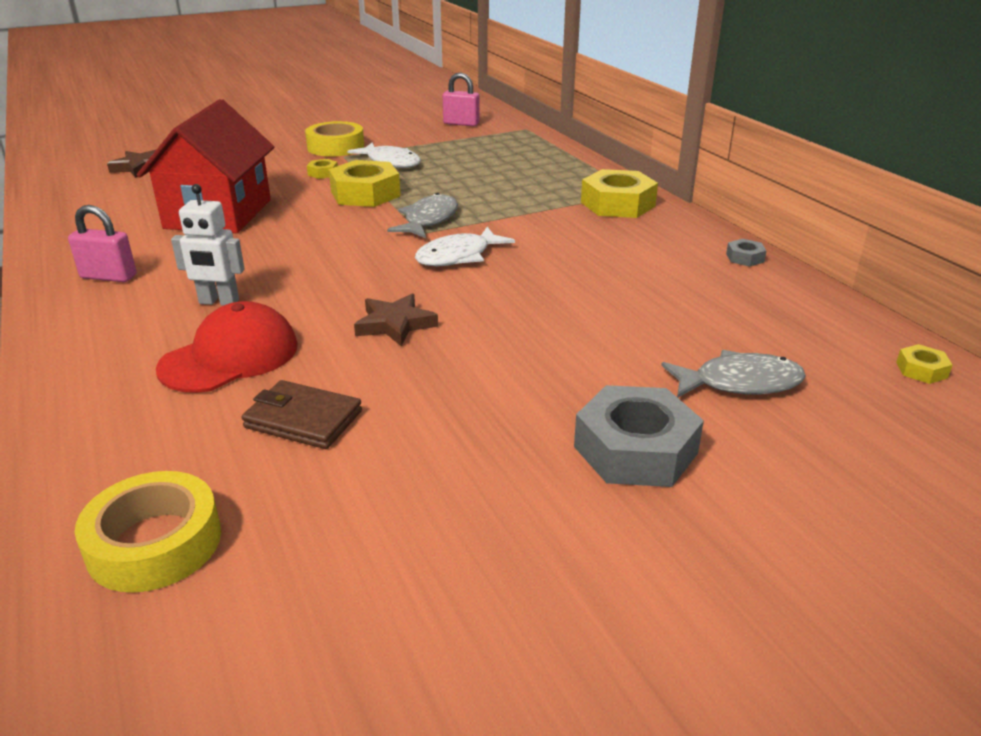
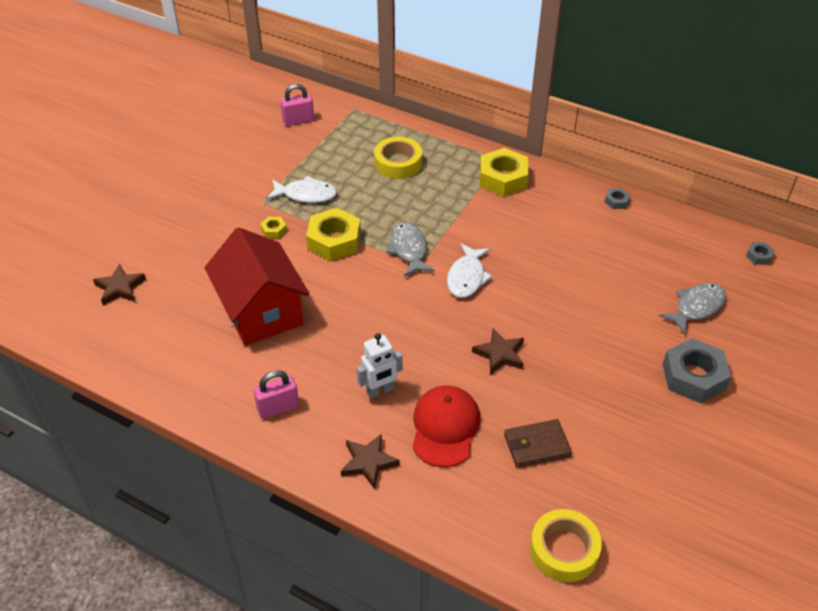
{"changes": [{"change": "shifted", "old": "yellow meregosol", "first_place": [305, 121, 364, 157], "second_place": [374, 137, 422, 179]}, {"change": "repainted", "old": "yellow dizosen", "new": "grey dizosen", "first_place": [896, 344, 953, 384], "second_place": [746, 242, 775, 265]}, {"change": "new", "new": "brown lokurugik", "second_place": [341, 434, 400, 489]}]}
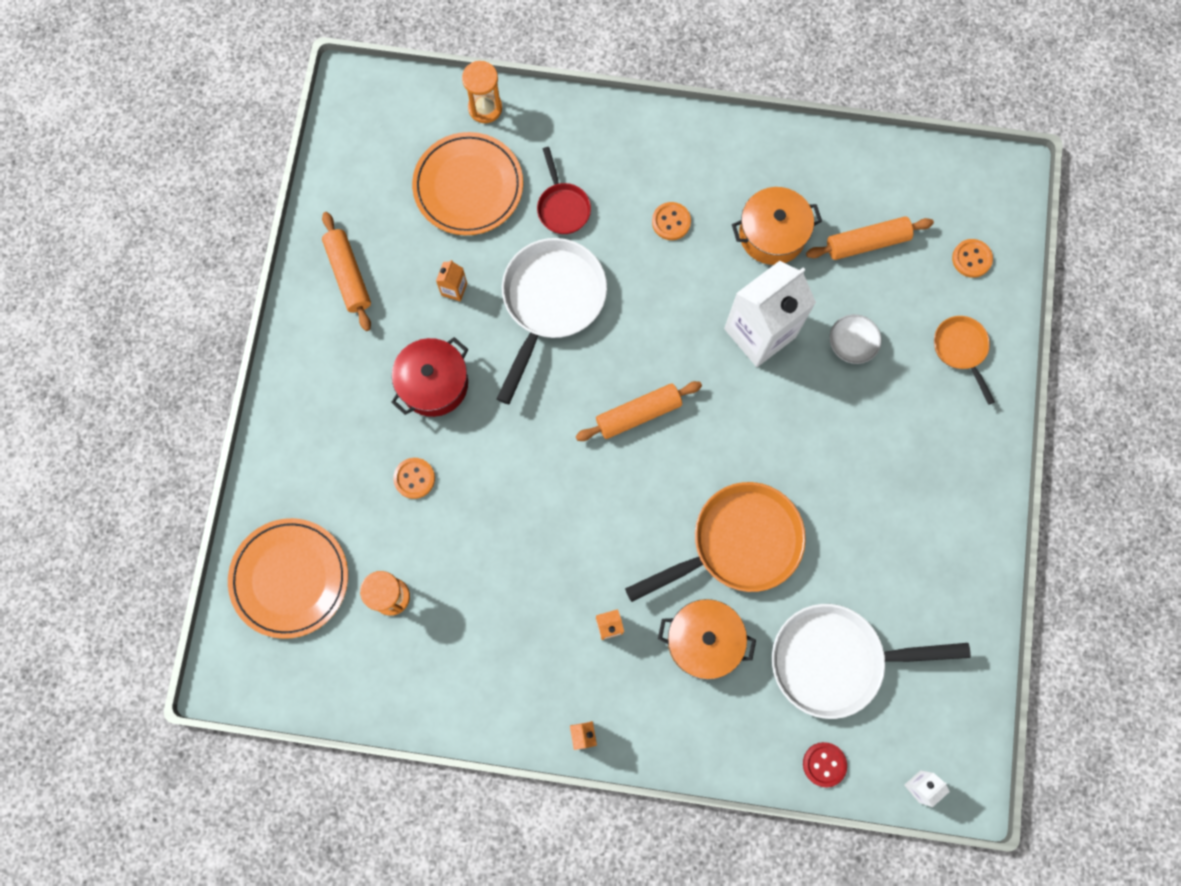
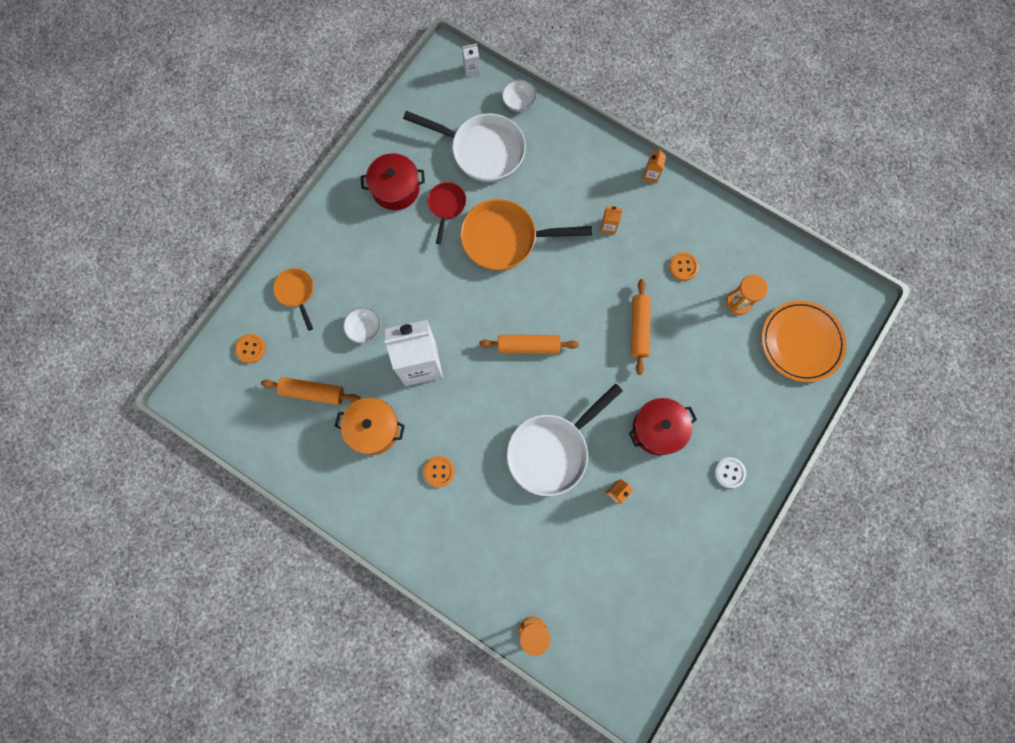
{"changes": [{"change": "gone", "old": "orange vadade", "first_place": [412, 132, 523, 235]}, {"change": "shifted", "old": "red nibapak", "first_place": [537, 147, 591, 234], "second_place": [427, 182, 466, 244]}, {"change": "shifted", "old": "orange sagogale", "first_place": [322, 212, 371, 331], "second_place": [631, 279, 651, 375]}, {"change": "rotated", "old": "orange nibapak", "first_place": [934, 316, 995, 405], "second_place": [273, 268, 313, 331], "degrees": 150}, {"change": "shifted", "old": "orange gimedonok", "first_place": [393, 458, 435, 499], "second_place": [669, 252, 699, 281]}, {"change": "gone", "old": "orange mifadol", "first_place": [658, 599, 756, 680]}, {"change": "swapped", "old": "red gimedonok", "new": "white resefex", "first_place": [803, 742, 847, 788], "second_place": [502, 79, 537, 112]}, {"change": "new", "new": "red mifadol", "second_place": [361, 153, 425, 210]}, {"change": "new", "new": "white gimedonok", "second_place": [714, 457, 746, 488]}]}
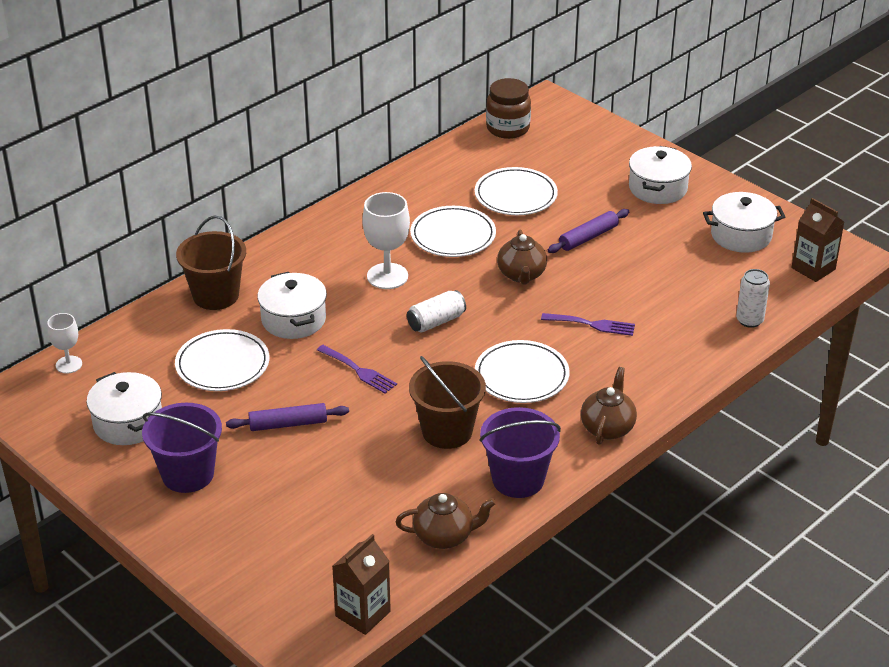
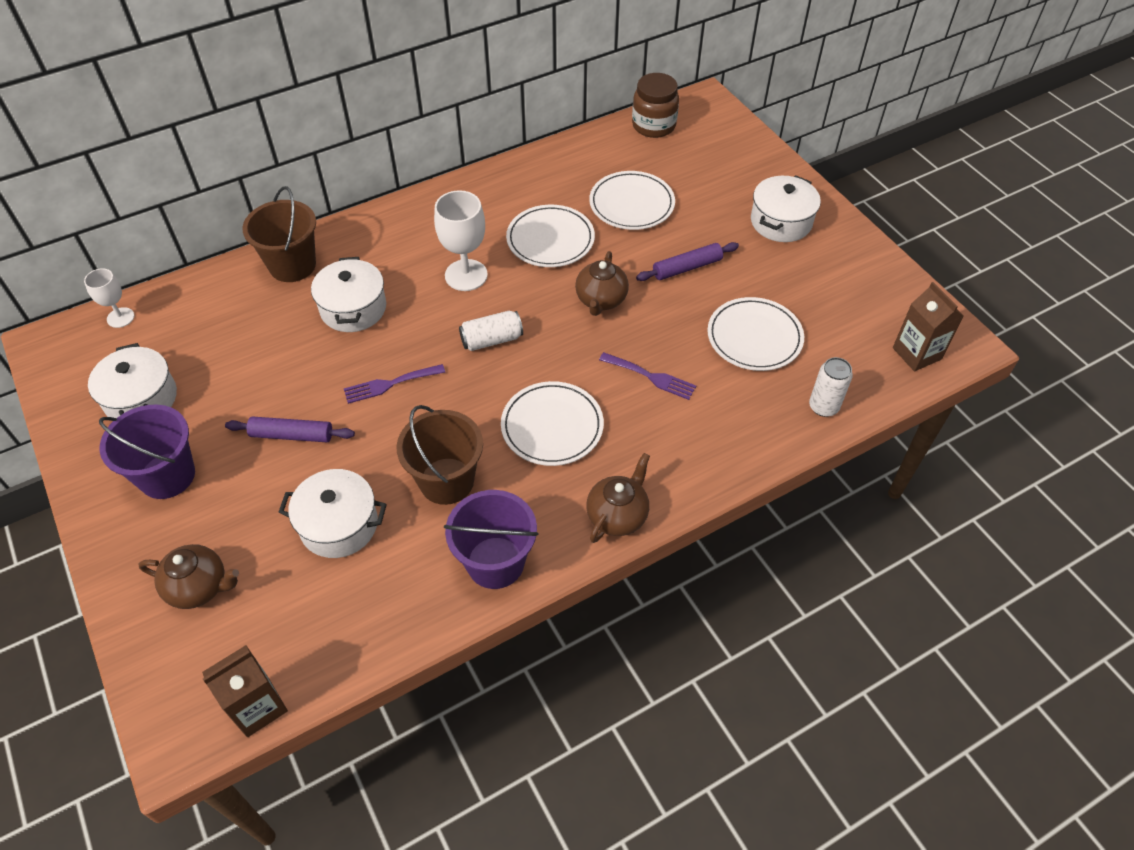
{"changes": [{"change": "shifted", "old": "white mifadol", "first_place": [703, 192, 785, 253], "second_place": [278, 469, 387, 558]}, {"change": "shifted", "old": "white vadade", "first_place": [175, 329, 269, 391], "second_place": [707, 297, 804, 371]}, {"change": "rotated", "old": "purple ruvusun", "first_place": [317, 345, 397, 394], "second_place": [344, 364, 445, 404], "degrees": 105}, {"change": "shifted", "old": "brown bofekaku", "first_place": [395, 493, 496, 549], "second_place": [138, 544, 239, 609]}]}
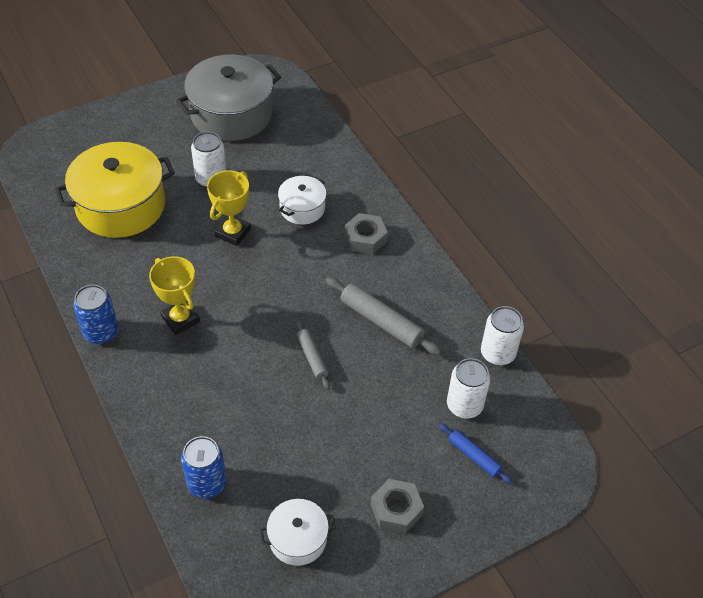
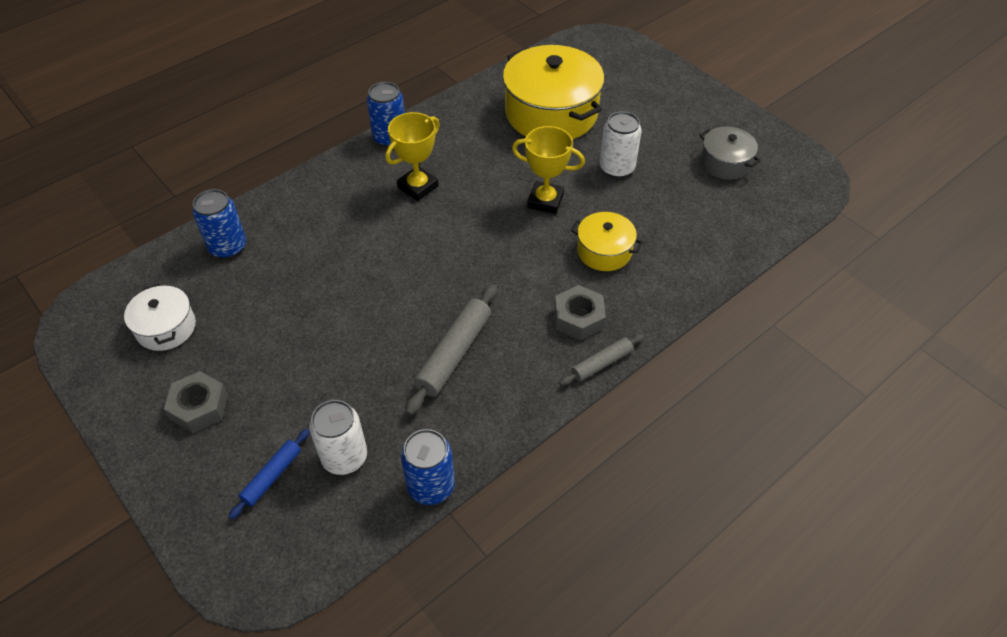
{"changes": [{"change": "scaled", "old": "grey mifadol", "first_place": [176, 54, 281, 141], "second_place": [699, 127, 761, 180], "factor": 0.51}, {"change": "repainted", "old": "white mifadol", "new": "yellow mifadol", "first_place": [278, 176, 326, 225], "second_place": [571, 212, 643, 271]}, {"change": "repainted", "old": "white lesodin", "new": "blue lesodin", "first_place": [481, 306, 524, 365], "second_place": [401, 429, 455, 505]}, {"change": "shifted", "old": "grey sagogale", "first_place": [295, 320, 330, 389], "second_place": [559, 334, 644, 386]}]}
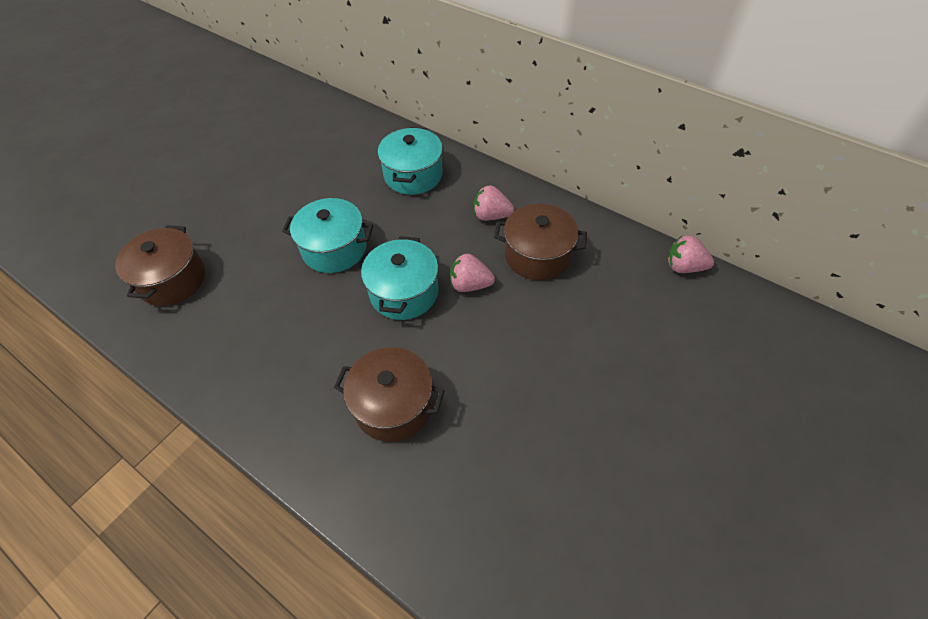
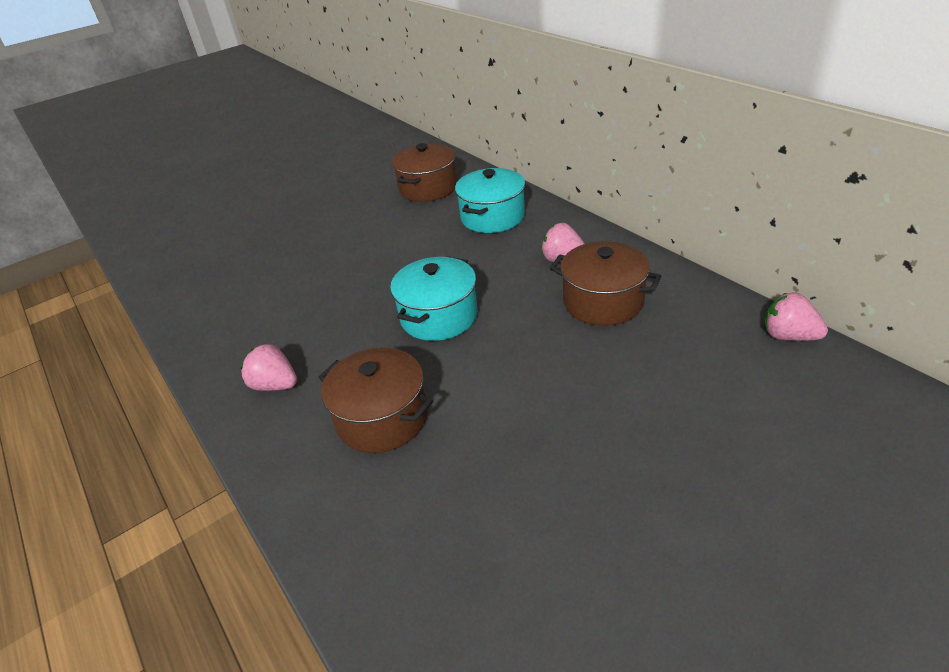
{"changes": [{"change": "gone", "old": "turquoise mifadol", "first_place": [282, 198, 373, 273]}, {"change": "shifted", "old": "brown mifadol", "first_place": [115, 225, 205, 306], "second_place": [392, 143, 457, 202]}, {"change": "shifted", "old": "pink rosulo", "first_place": [450, 254, 495, 292], "second_place": [241, 344, 297, 391]}]}
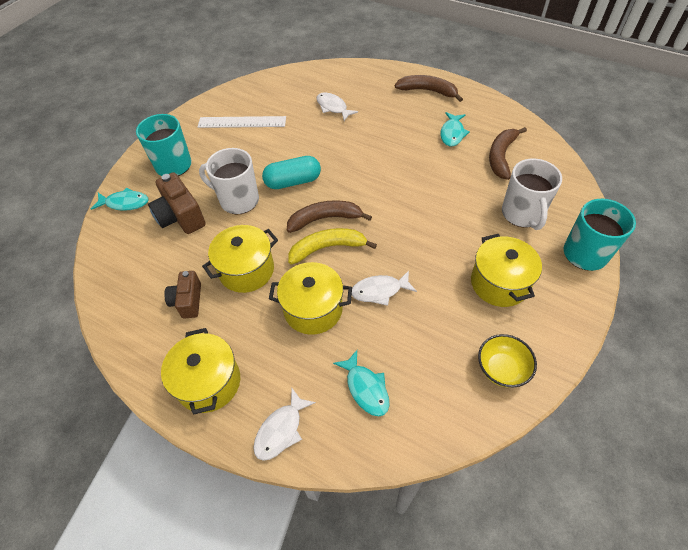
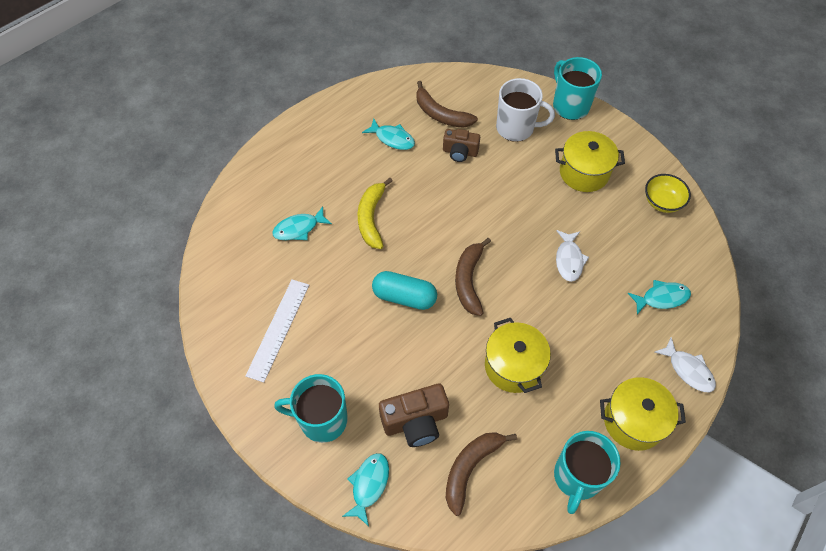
{"changes": [{"change": "shifted", "old": "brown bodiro", "first_place": [395, 75, 463, 102], "second_place": [446, 432, 517, 516]}, {"change": "repainted", "old": "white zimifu", "new": "turquoise zimifu", "first_place": [316, 92, 358, 121], "second_place": [272, 206, 332, 240]}, {"change": "gone", "old": "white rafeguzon", "first_place": [199, 148, 259, 214]}, {"change": "rotated", "old": "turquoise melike", "first_place": [262, 156, 321, 189], "second_place": [372, 271, 437, 310], "degrees": -75}, {"change": "shifted", "old": "yellow bodiro", "first_place": [288, 228, 377, 265], "second_place": [358, 178, 392, 249]}, {"change": "gone", "old": "yellow mifadol", "first_place": [269, 262, 352, 335]}, {"change": "shifted", "old": "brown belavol", "first_place": [164, 271, 201, 319], "second_place": [443, 129, 480, 162]}, {"change": "new", "new": "turquoise rafeguzon", "second_place": [554, 431, 621, 514]}]}
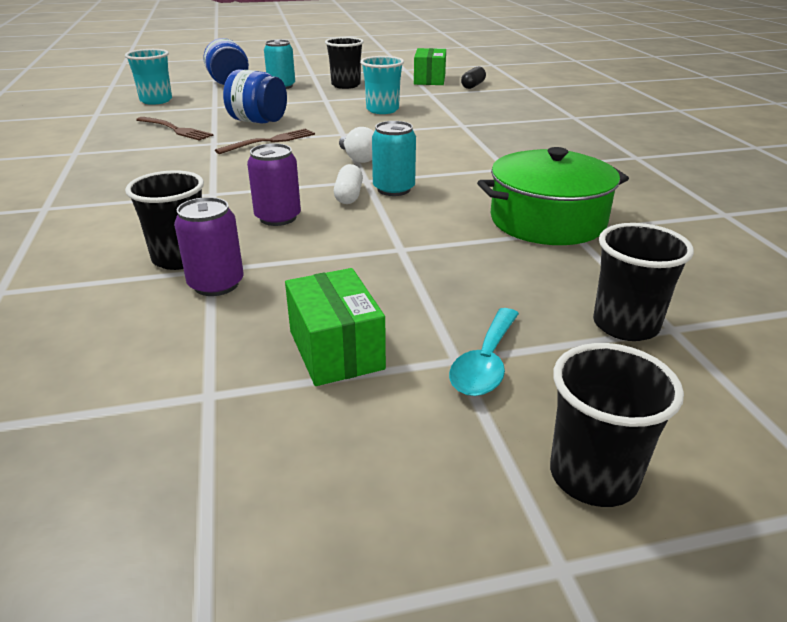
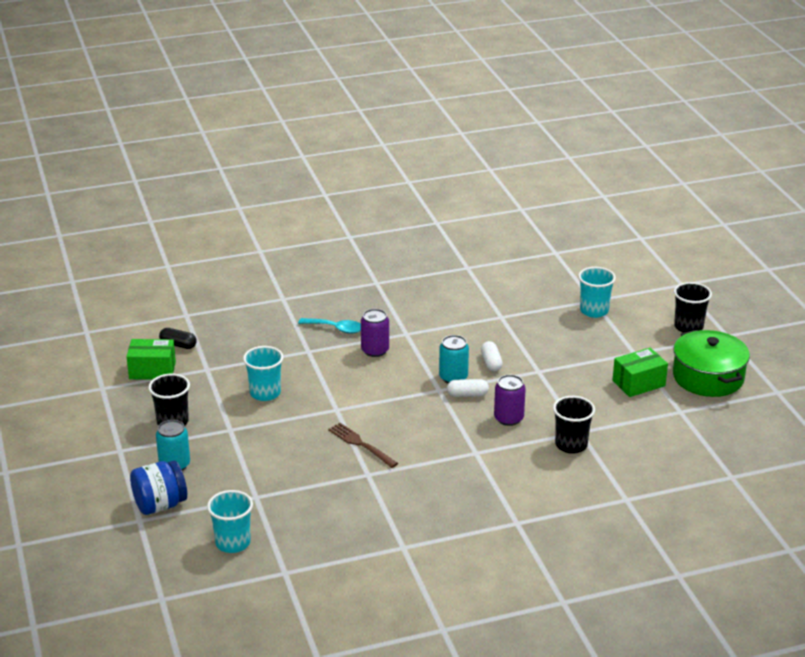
{"changes": [{"change": "gone", "old": "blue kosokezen", "first_place": [223, 69, 287, 124]}, {"change": "gone", "old": "brown ruvusun", "first_place": [136, 117, 213, 141]}, {"change": "gone", "old": "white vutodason", "first_place": [339, 127, 374, 163]}, {"change": "shifted", "old": "green mifadol", "first_place": [477, 147, 629, 245], "second_place": [673, 330, 750, 397]}, {"change": "shifted", "old": "purple lesodin", "first_place": [174, 197, 244, 296], "second_place": [361, 309, 389, 357]}, {"change": "repainted", "old": "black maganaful", "new": "turquoise maganaful", "first_place": [593, 223, 694, 341], "second_place": [578, 267, 616, 318]}, {"change": "shifted", "old": "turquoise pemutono", "first_place": [449, 308, 519, 396], "second_place": [298, 318, 361, 334]}, {"change": "new", "new": "white melike", "second_place": [481, 341, 503, 371]}]}
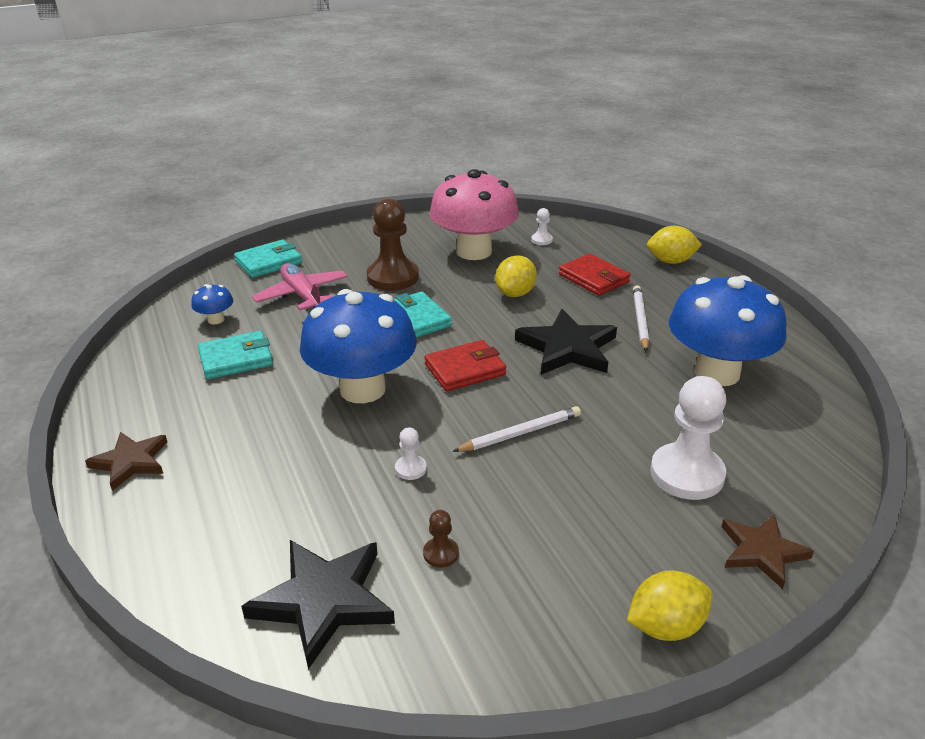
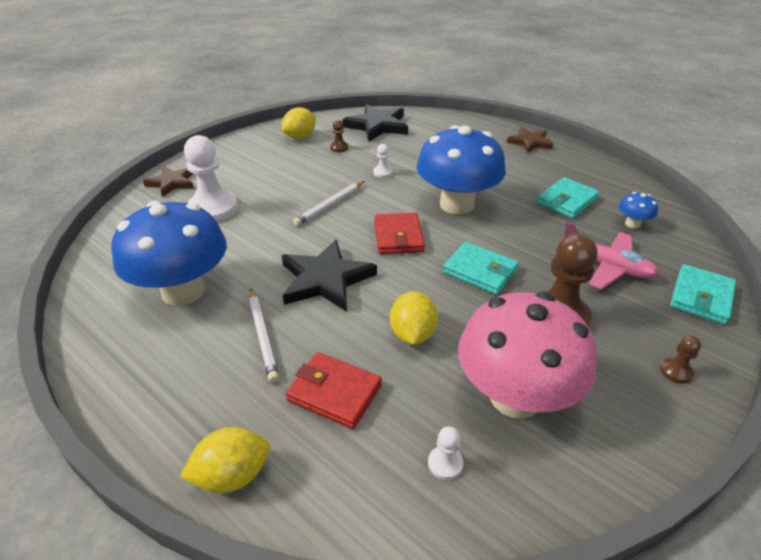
{"changes": [{"change": "rotated", "old": "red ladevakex", "first_place": [424, 340, 506, 391], "second_place": [374, 213, 425, 254], "degrees": -45}, {"change": "shifted", "old": "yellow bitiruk", "first_place": [627, 570, 713, 641], "second_place": [281, 107, 316, 139]}, {"change": "new", "new": "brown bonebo", "second_place": [660, 335, 701, 384]}]}
